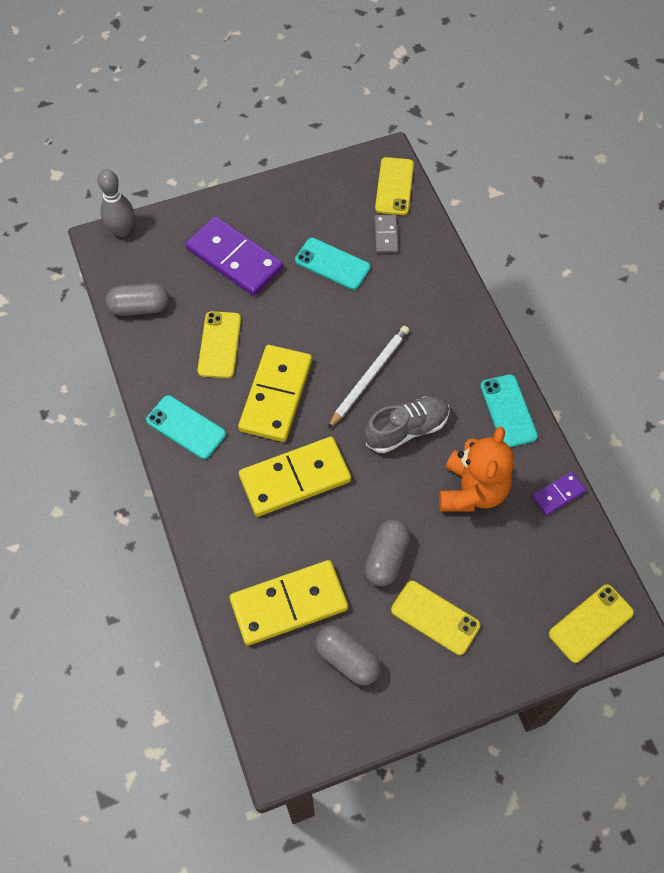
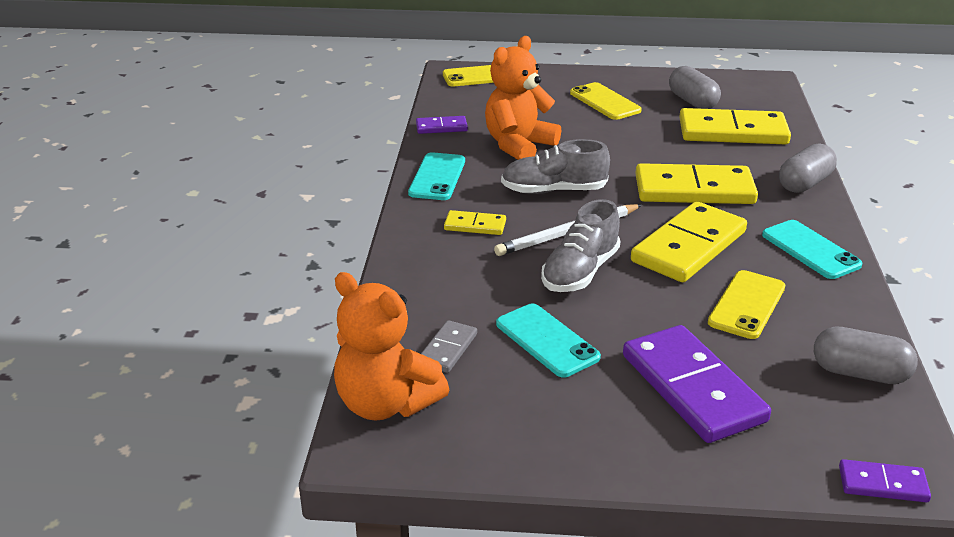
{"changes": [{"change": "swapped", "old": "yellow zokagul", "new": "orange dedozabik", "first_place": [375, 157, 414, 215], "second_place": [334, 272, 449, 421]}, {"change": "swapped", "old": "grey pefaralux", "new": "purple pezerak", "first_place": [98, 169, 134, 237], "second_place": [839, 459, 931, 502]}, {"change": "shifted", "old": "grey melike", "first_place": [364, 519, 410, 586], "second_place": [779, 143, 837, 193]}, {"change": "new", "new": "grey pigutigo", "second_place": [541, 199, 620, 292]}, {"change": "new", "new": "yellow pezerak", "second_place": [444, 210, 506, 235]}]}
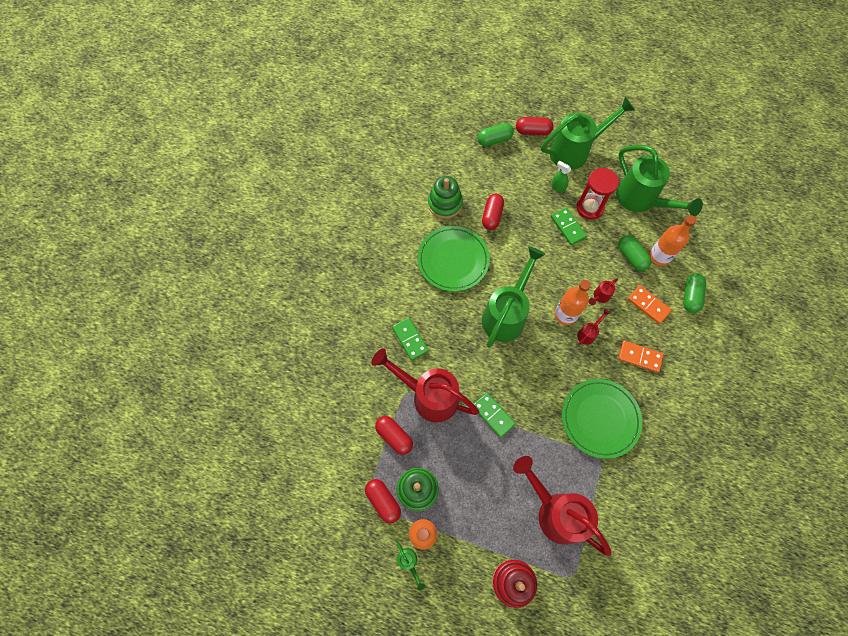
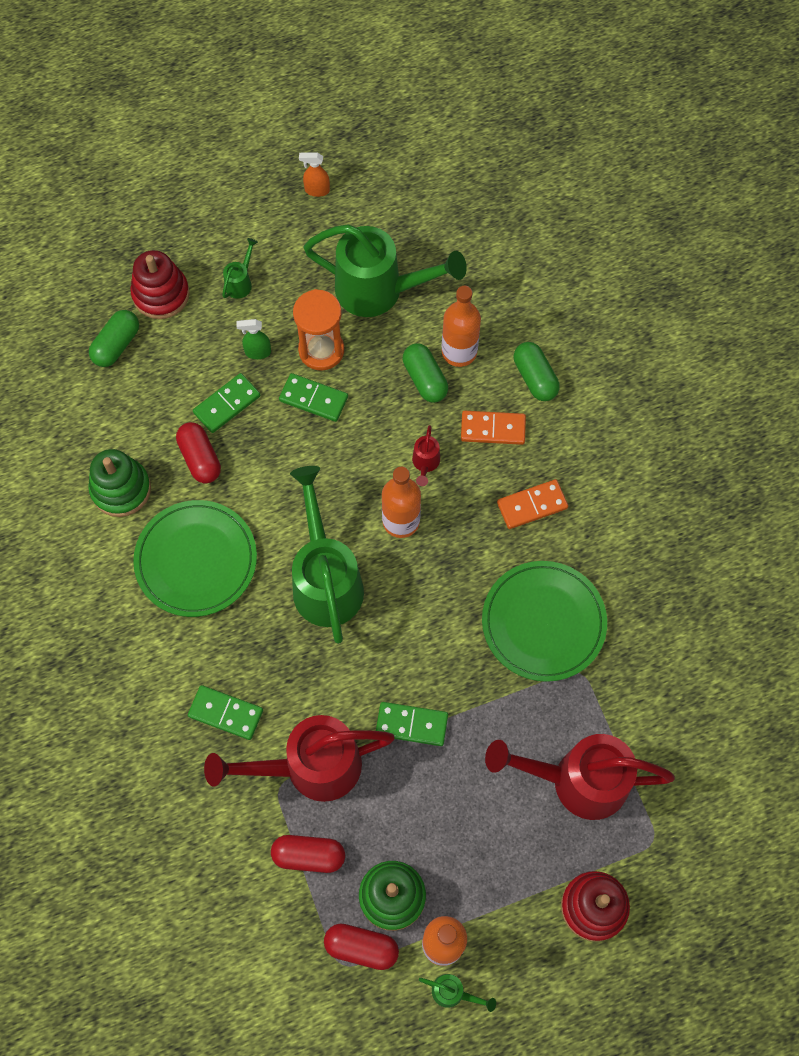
{"changes": [{"change": "scaled", "old": "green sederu", "first_place": [541, 97, 635, 170], "second_place": [222, 238, 258, 299], "factor": 0.41}, {"change": "swapped", "old": "red melike", "new": "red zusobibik", "first_place": [516, 117, 553, 135], "second_place": [131, 250, 190, 319]}, {"change": "repainted", "old": "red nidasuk", "new": "orange nidasuk", "first_place": [576, 168, 619, 220], "second_place": [293, 289, 344, 370]}, {"change": "rotated", "old": "green melike", "first_place": [618, 235, 652, 271], "second_place": [403, 343, 448, 403], "degrees": 45}, {"change": "gone", "old": "red sederu", "first_place": [577, 309, 610, 345]}, {"change": "new", "new": "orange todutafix", "second_place": [299, 152, 330, 197]}, {"change": "new", "new": "green pezerak", "second_place": [193, 373, 260, 433]}]}
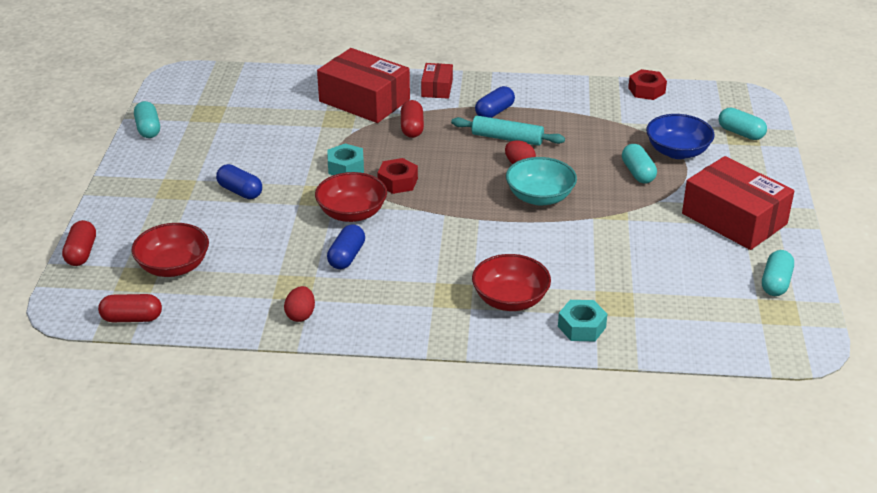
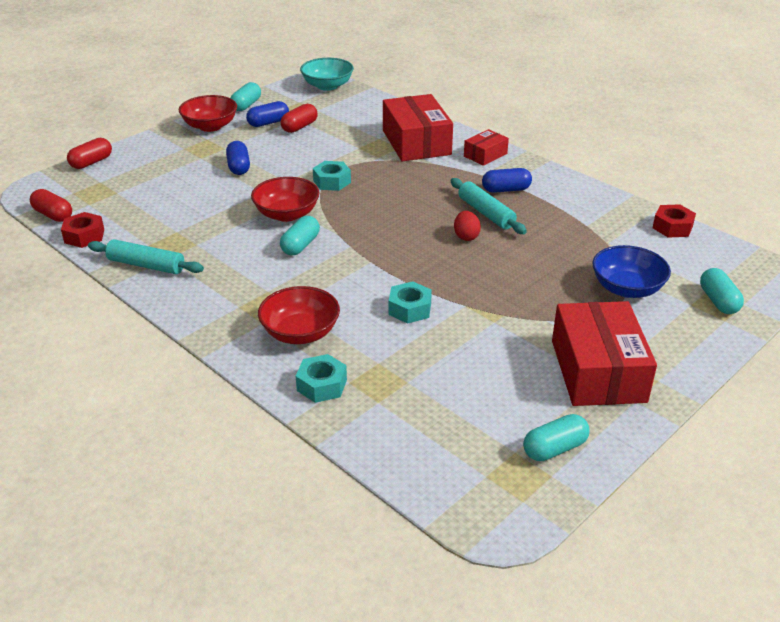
{"changes": [{"change": "shifted", "old": "red melike", "first_place": [401, 100, 424, 138], "second_place": [281, 104, 318, 133]}, {"change": "shifted", "old": "turquoise melike", "first_place": [622, 144, 657, 183], "second_place": [280, 216, 320, 255]}, {"change": "shifted", "old": "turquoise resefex", "first_place": [506, 157, 577, 206], "second_place": [300, 58, 354, 91]}, {"change": "shifted", "old": "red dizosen", "first_place": [377, 158, 418, 194], "second_place": [61, 212, 104, 248]}, {"change": "shifted", "old": "red resefex", "first_place": [131, 223, 209, 277], "second_place": [179, 95, 237, 132]}, {"change": "shifted", "old": "blue melike", "first_place": [327, 224, 365, 269], "second_place": [246, 101, 289, 127]}, {"change": "swapped", "old": "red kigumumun", "new": "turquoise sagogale", "first_place": [284, 286, 315, 322], "second_place": [88, 239, 204, 274]}, {"change": "new", "new": "turquoise dizosen", "second_place": [389, 281, 432, 324]}]}
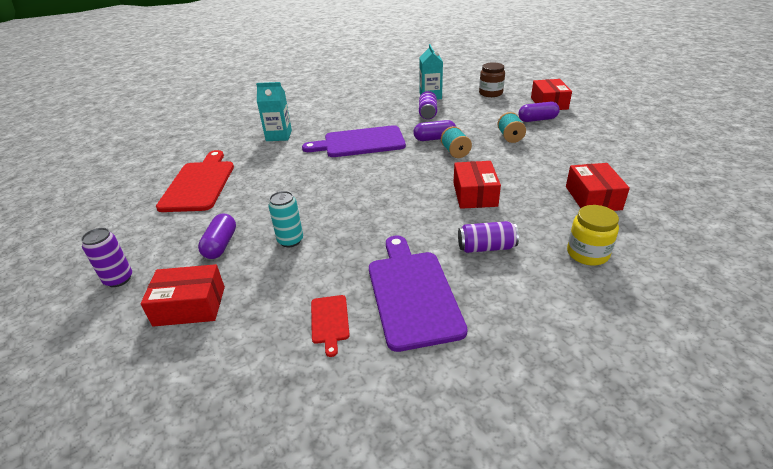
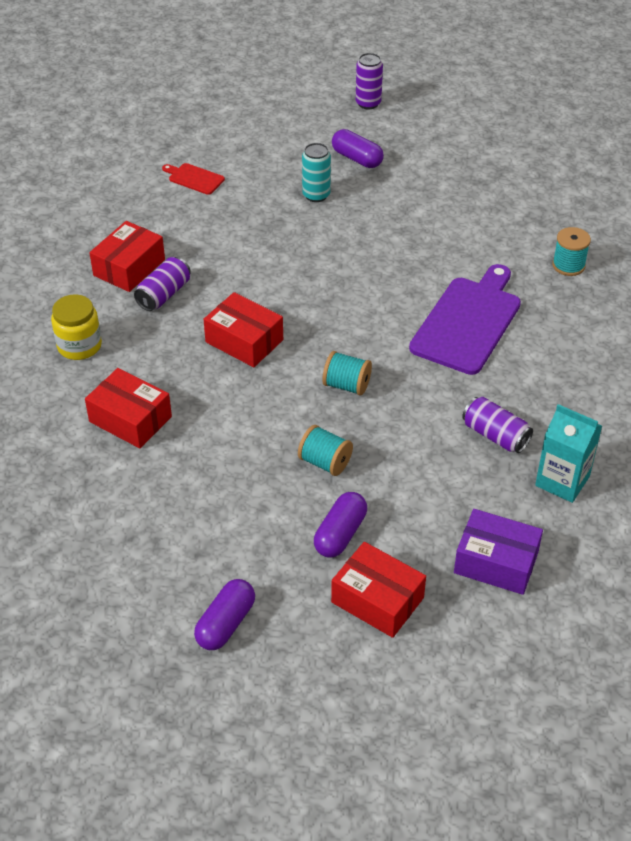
{"changes": [{"change": "swapped", "old": "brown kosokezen", "new": "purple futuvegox", "first_place": [479, 62, 505, 97], "second_place": [454, 509, 543, 595]}, {"change": "swapped", "old": "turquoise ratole", "new": "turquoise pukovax", "first_place": [256, 82, 292, 141], "second_place": [552, 227, 591, 276]}, {"change": "shifted", "old": "purple melike", "first_place": [413, 120, 456, 141], "second_place": [194, 579, 255, 650]}, {"change": "gone", "old": "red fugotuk", "first_place": [156, 150, 234, 212]}, {"change": "gone", "old": "purple fugotuk", "first_place": [369, 236, 468, 352]}, {"change": "shifted", "old": "red futuvegox", "first_place": [141, 264, 225, 327], "second_place": [89, 221, 165, 292]}]}
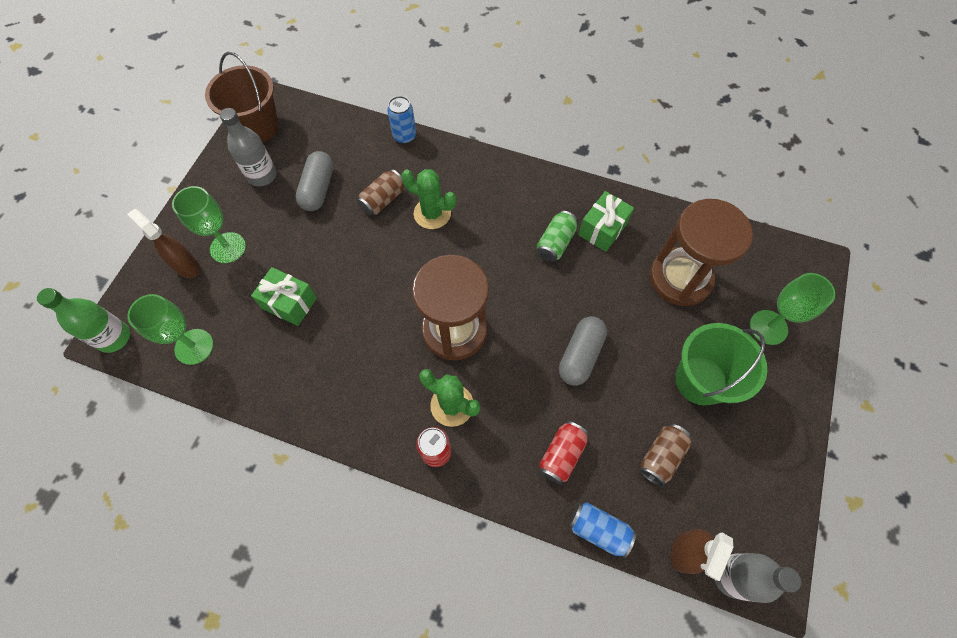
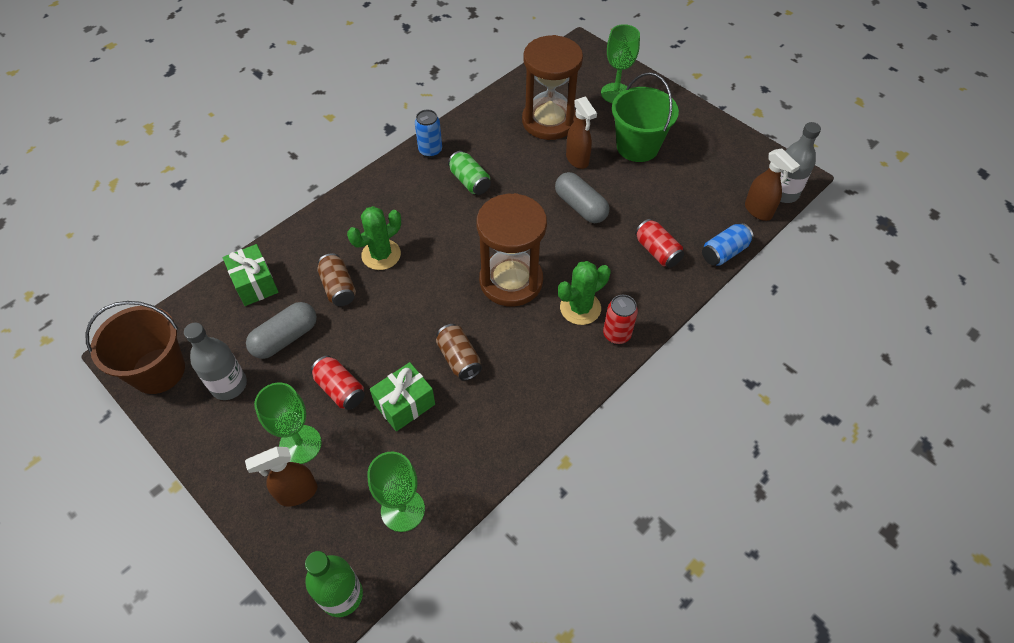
{"changes": [{"change": "shifted", "old": "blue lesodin", "first_place": [387, 96, 416, 144], "second_place": [415, 110, 442, 158]}, {"change": "rotated", "old": "grey melike", "first_place": [296, 151, 334, 211], "second_place": [246, 302, 317, 359], "degrees": -75}, {"change": "shifted", "old": "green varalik", "first_place": [578, 191, 634, 252], "second_place": [223, 244, 279, 306]}, {"change": "shifted", "old": "brown lesodin", "first_place": [639, 424, 692, 486], "second_place": [436, 324, 482, 381]}, {"change": "new", "new": "brown todutafix", "second_place": [566, 96, 597, 169]}, {"change": "new", "new": "red lesodin", "second_place": [310, 355, 365, 410]}]}
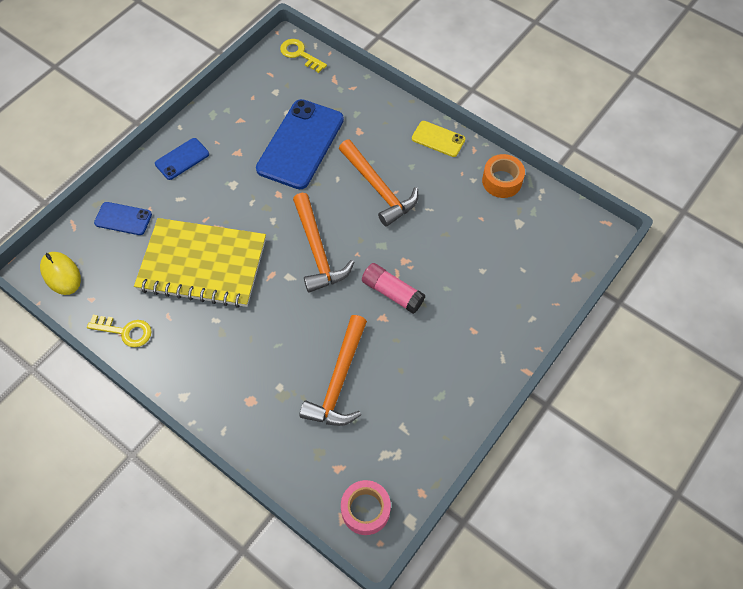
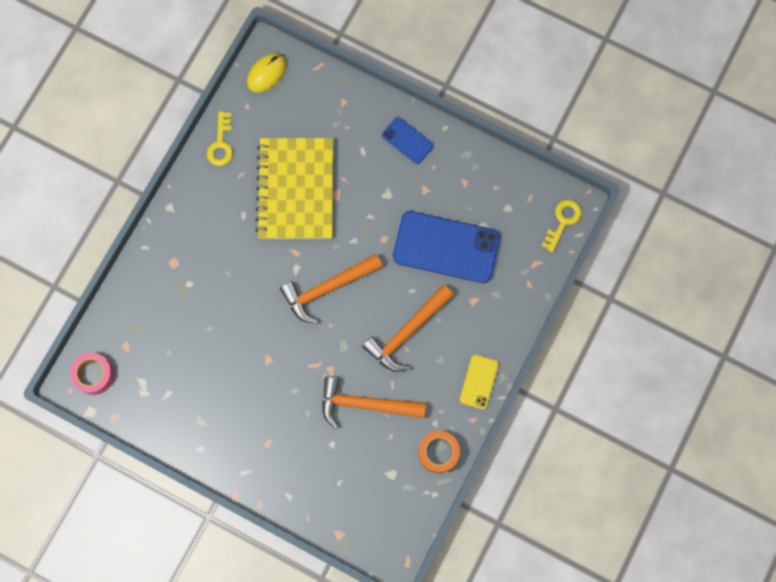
{"changes": [{"change": "gone", "old": "blue zokagul", "first_place": [94, 202, 152, 235]}, {"change": "gone", "old": "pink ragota", "first_place": [362, 263, 425, 314]}, {"change": "shifted", "old": "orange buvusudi", "first_place": [300, 315, 367, 426], "second_place": [322, 377, 426, 429]}]}
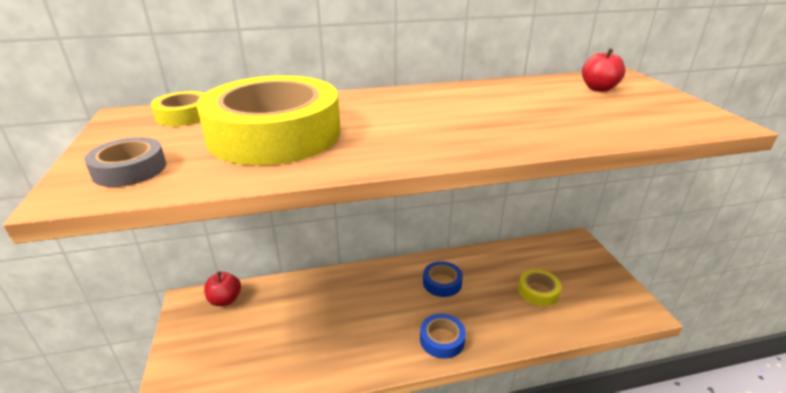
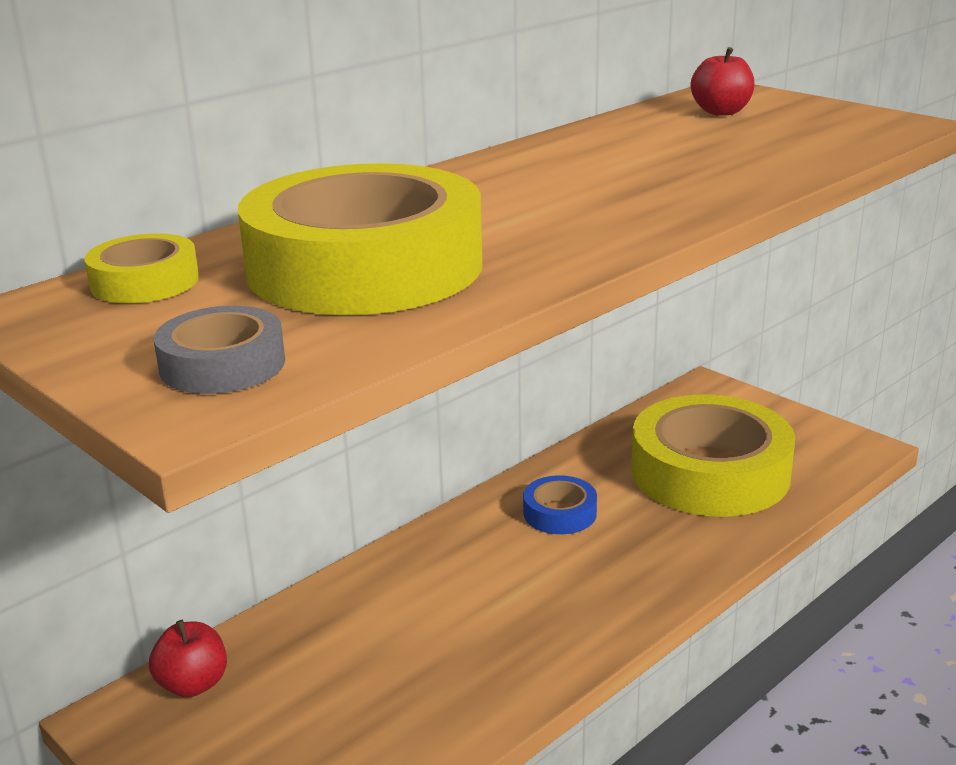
{"changes": [{"change": "scaled", "old": "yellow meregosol", "first_place": [518, 269, 562, 306], "second_place": [631, 394, 796, 517], "factor": 2.26}, {"change": "gone", "old": "blue meregosol", "first_place": [420, 314, 466, 359]}]}
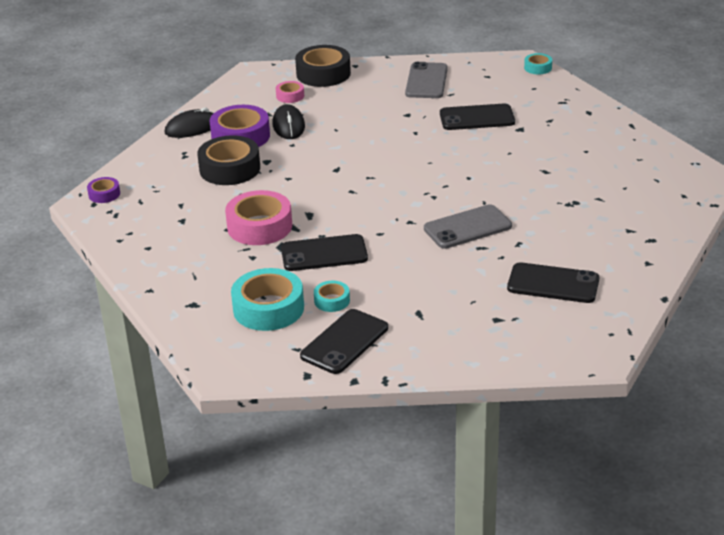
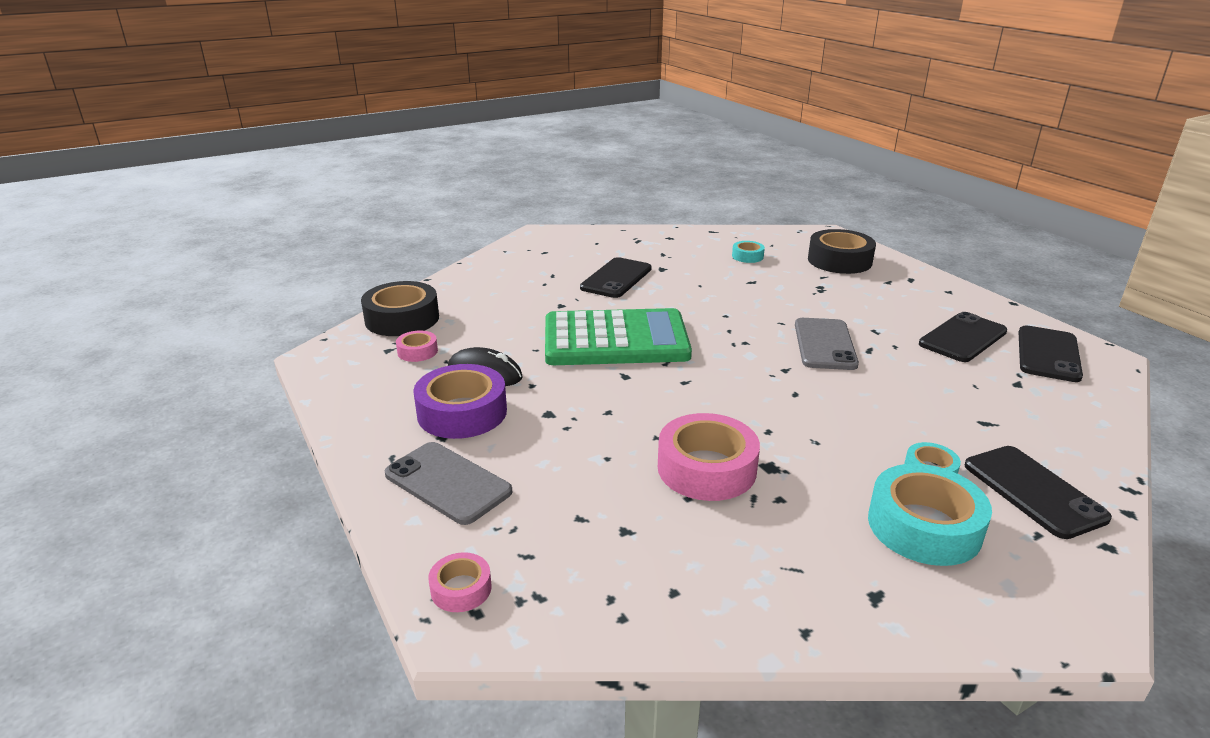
{"changes": [{"change": "shifted", "old": "turquoise meregosol", "first_place": [524, 53, 552, 74], "second_place": [732, 241, 765, 263]}, {"change": "shifted", "old": "grey zokagul", "first_place": [405, 62, 448, 98], "second_place": [385, 442, 512, 525]}, {"change": "gone", "old": "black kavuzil", "first_place": [165, 108, 214, 138]}, {"change": "shifted", "old": "black meregosol", "first_place": [197, 135, 260, 185], "second_place": [808, 229, 876, 274]}, {"change": "repainted", "old": "purple meregosol", "new": "pink meregosol", "first_place": [87, 177, 120, 203], "second_place": [428, 552, 492, 612]}, {"change": "shifted", "old": "black zokagul", "first_place": [281, 234, 368, 271], "second_place": [1018, 325, 1083, 382]}, {"change": "new", "new": "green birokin", "second_place": [545, 308, 692, 365]}]}
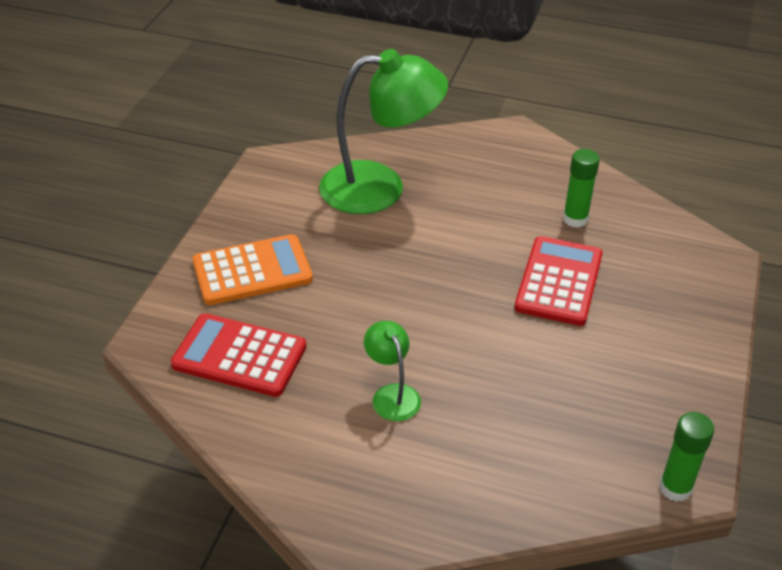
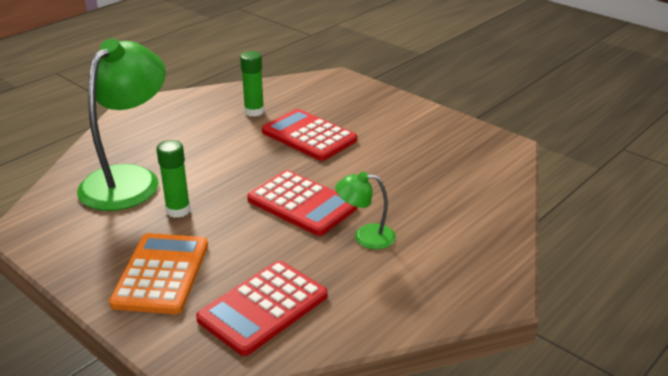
{"changes": [{"change": "shifted", "old": "green ragota", "first_place": [659, 412, 714, 502], "second_place": [156, 140, 191, 218]}, {"change": "new", "new": "red birokin", "second_place": [247, 170, 358, 236]}]}
